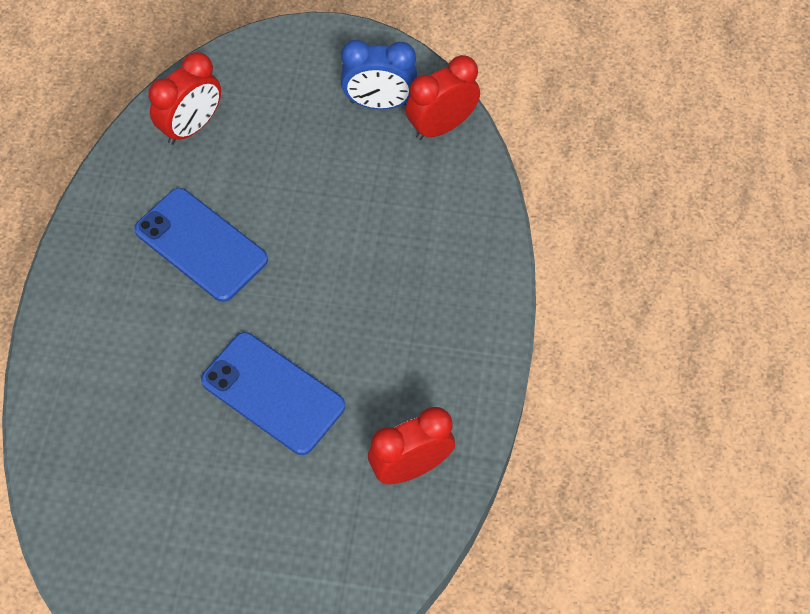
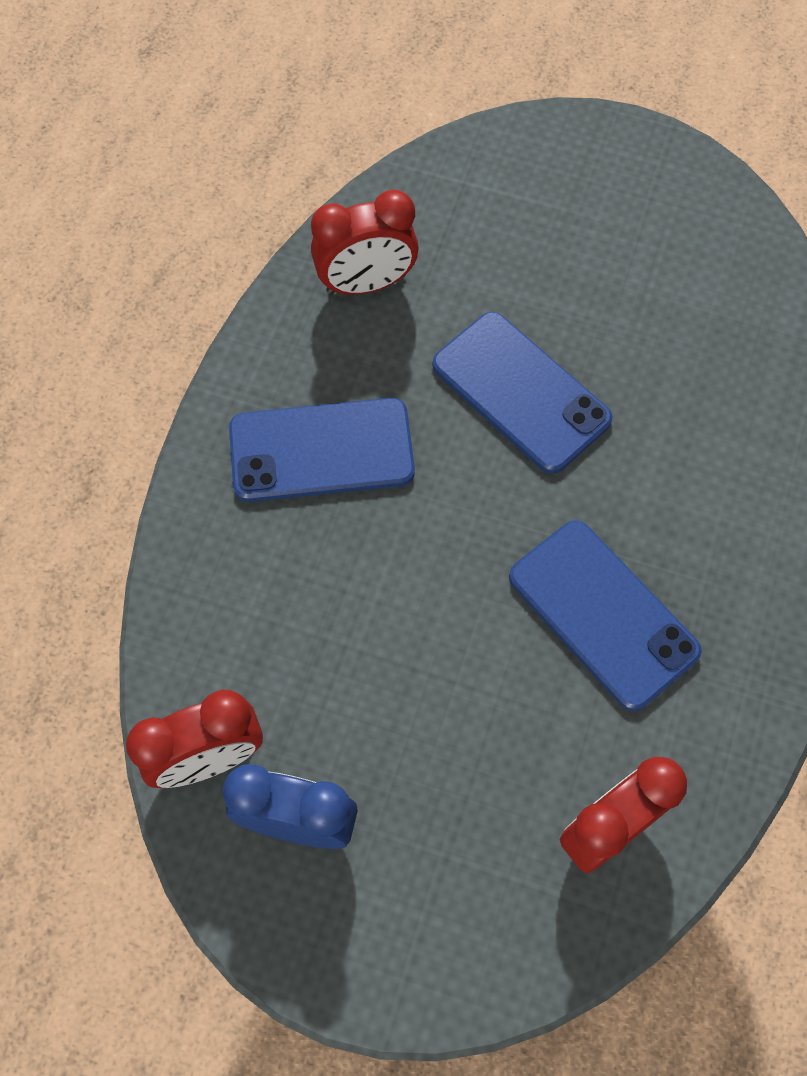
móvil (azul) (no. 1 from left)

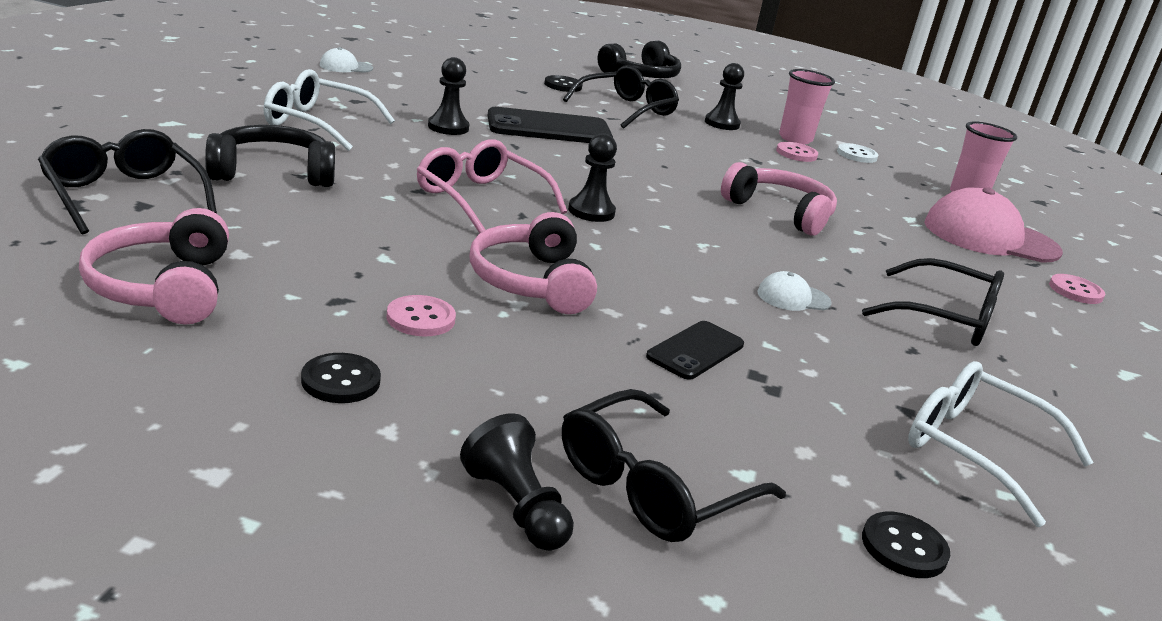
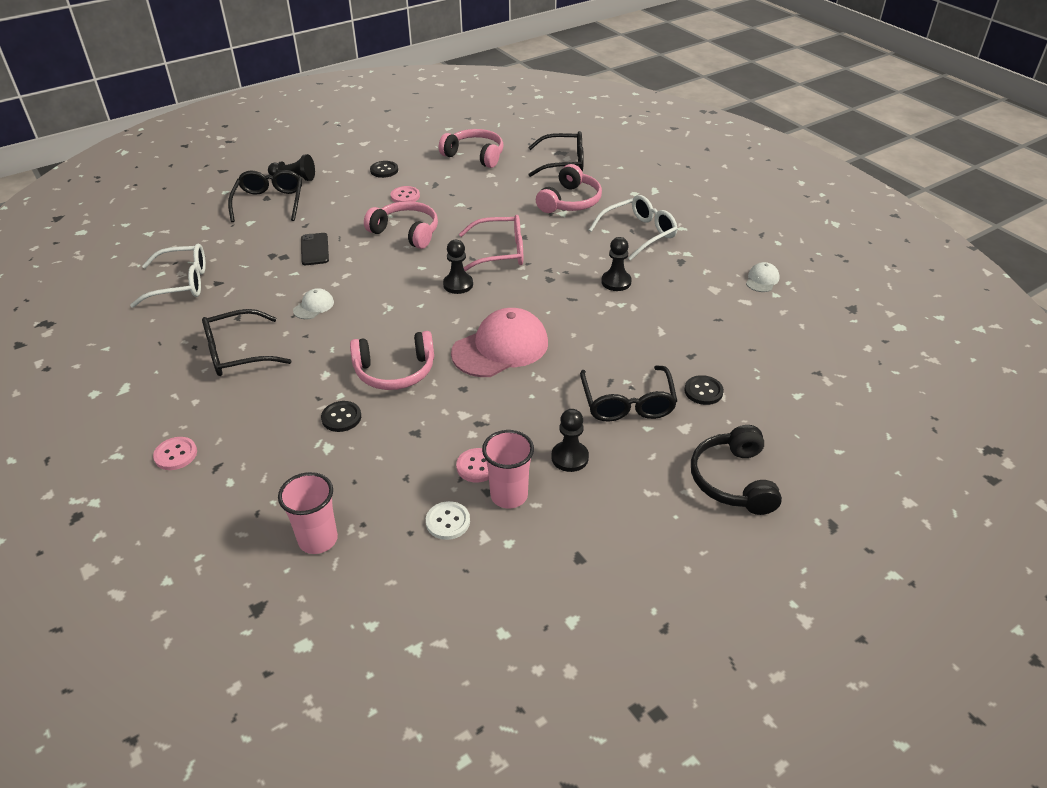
auriculares (rosa) (no. 4 from left)
móvil (negro) (no. 1 from left in the first image)
botón (negro) (no. 1 from left)
gorra (rosa)

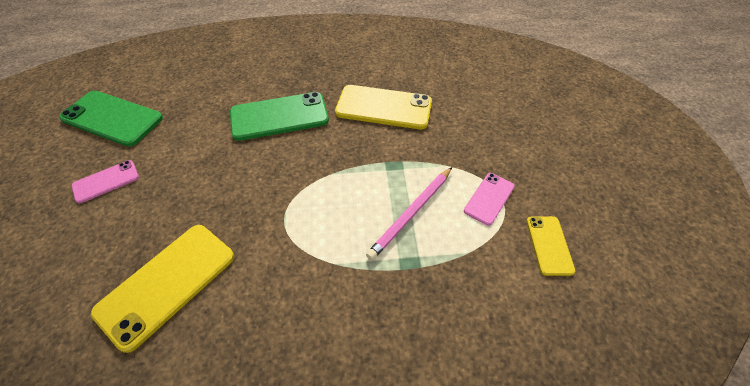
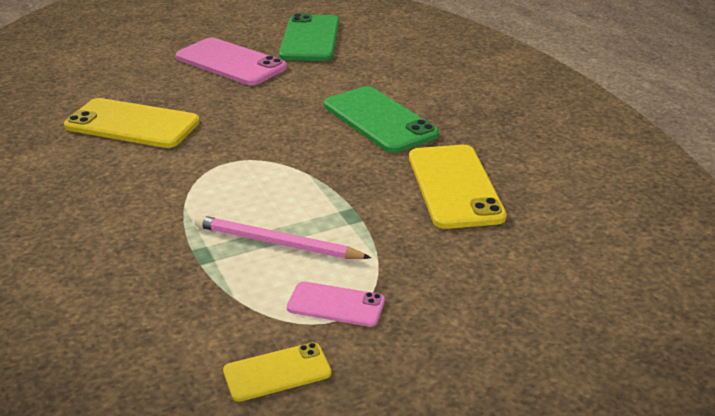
móvil (rosa) (no. 1 from left)

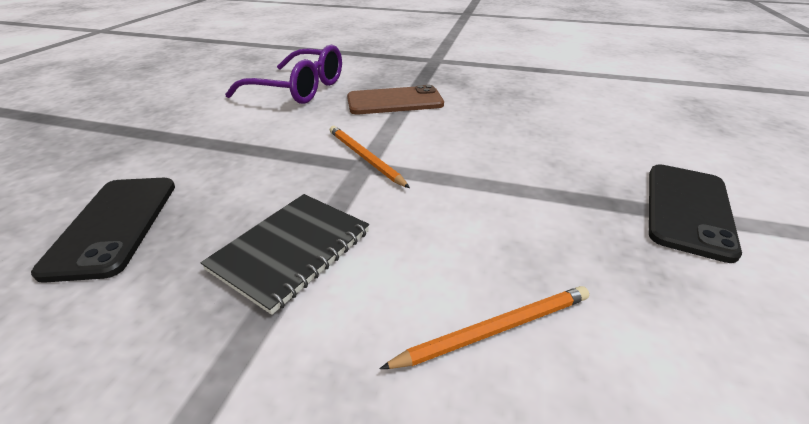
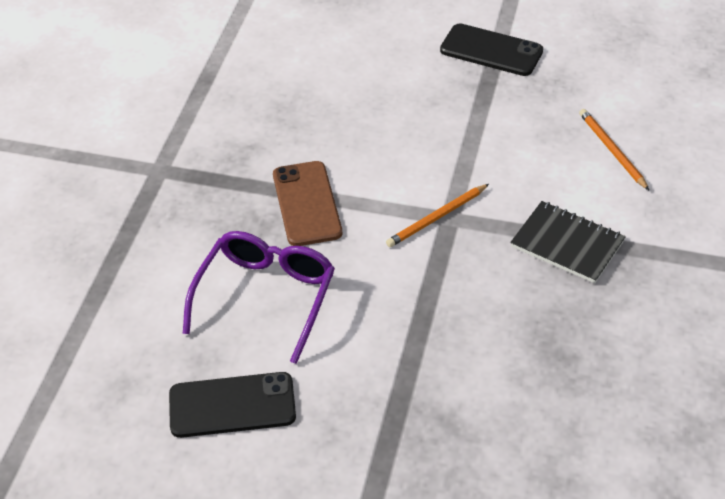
móvil (negro) (no. 1 from left)

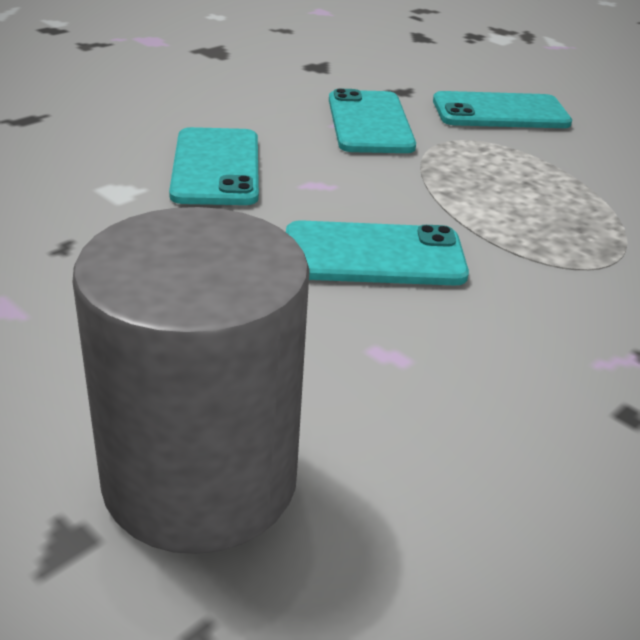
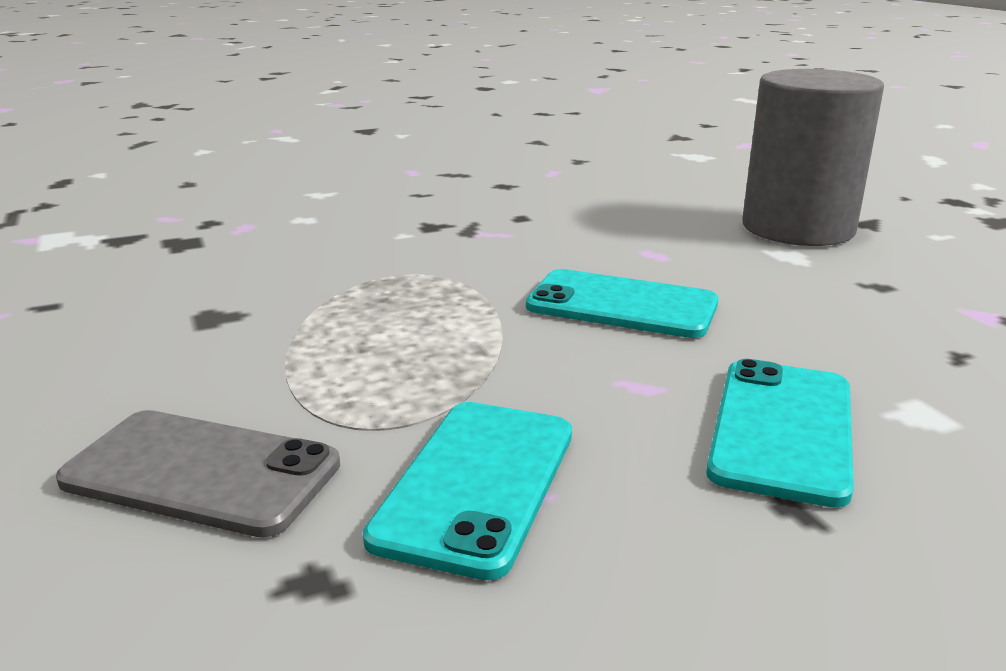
móvil (gris)

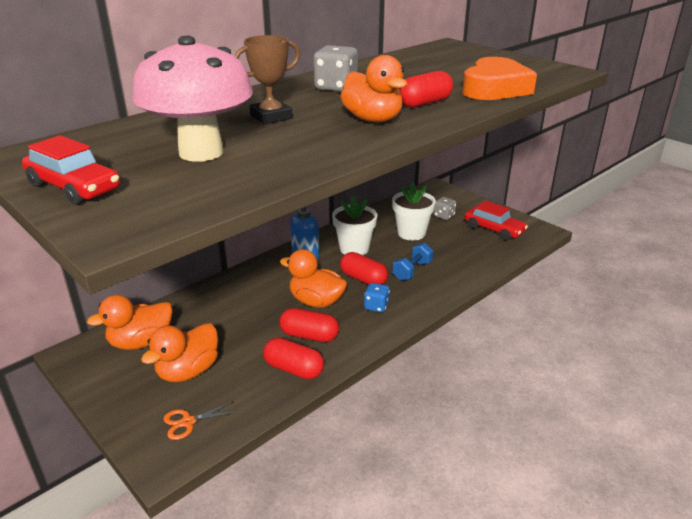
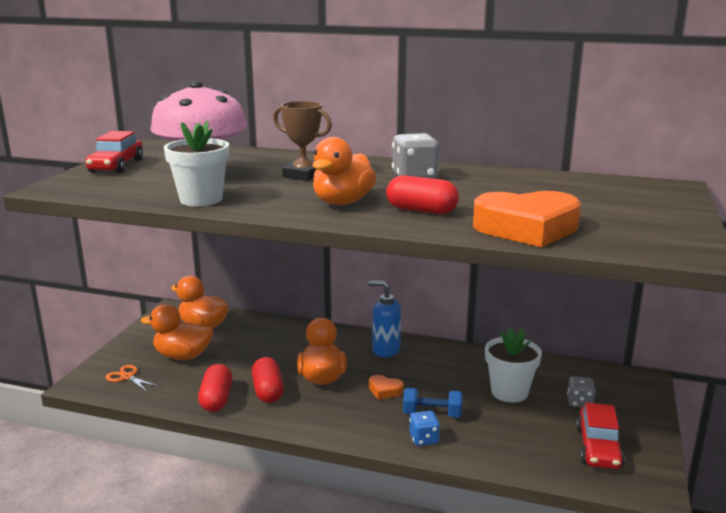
maceta (blanco) (no. 1 from left)
corazón (naranja) (no. 1 from left)
dado (azul)

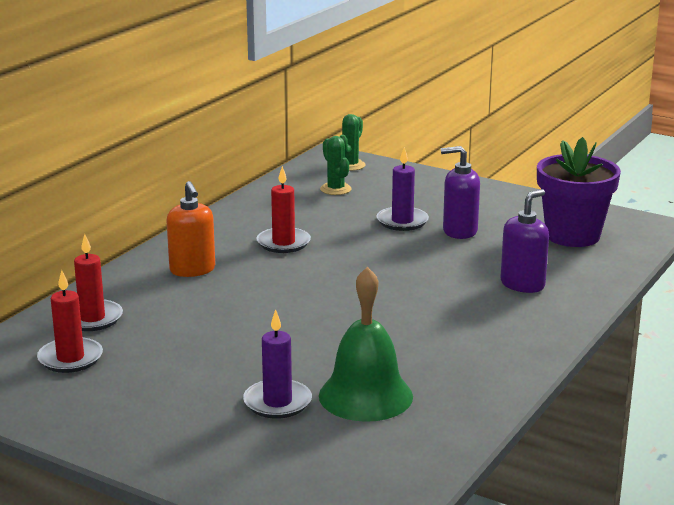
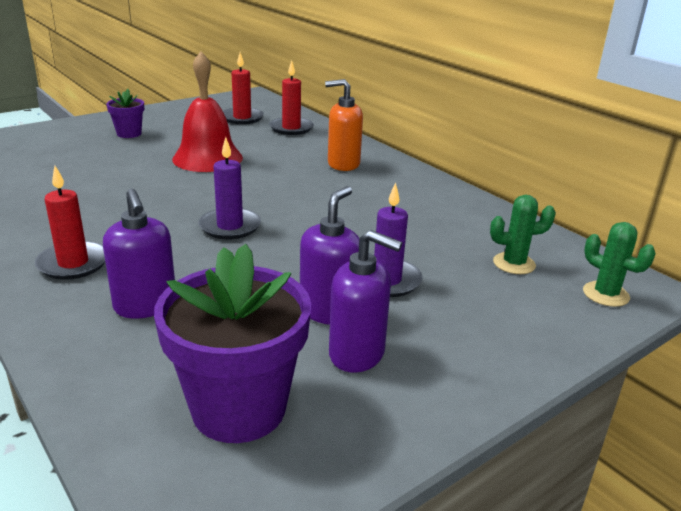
vela (morado) (no. 1 from left)
vela (rojo) (no. 1 from left)
campana (verde)
maceta (morado) (no. 1 from left)
campana (rojo)
dispensador de jabón (morado) (no. 3 from left)

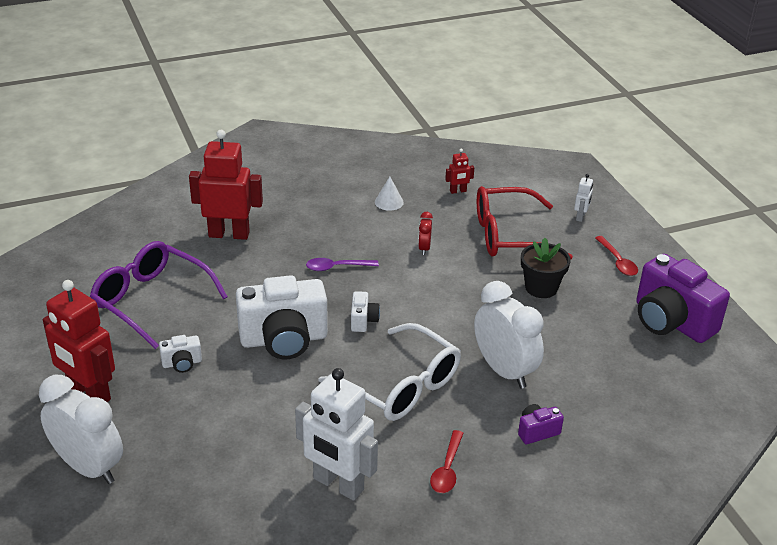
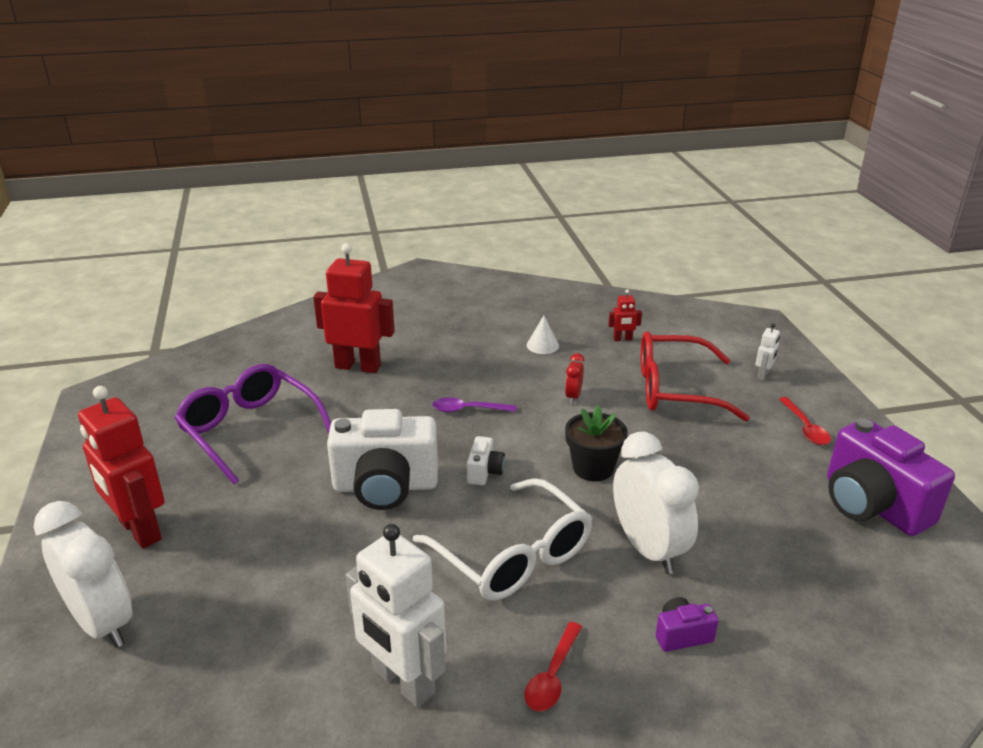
cámara (blanco) (no. 1 from left in the first image)
maceta (negro)

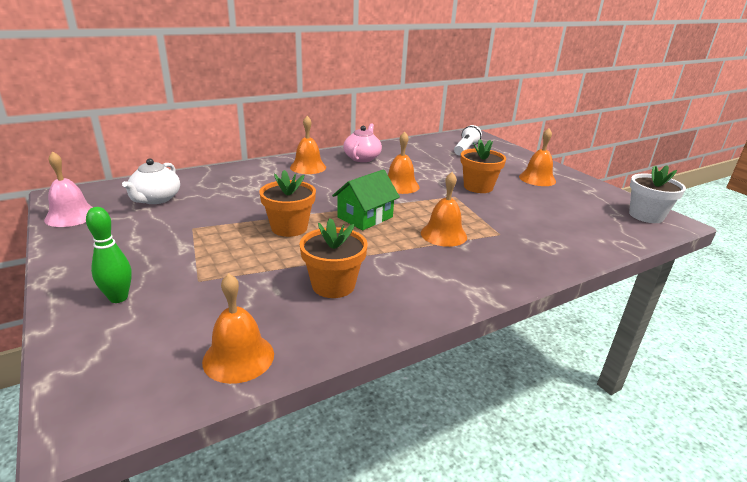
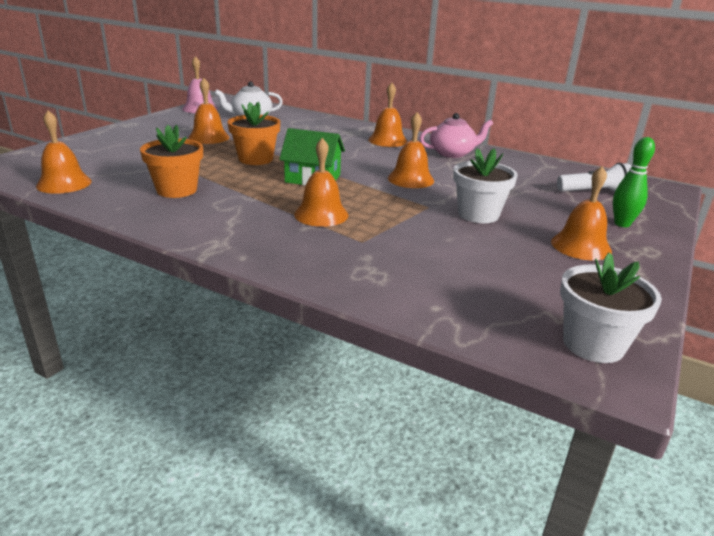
bolo (verde)
maceta (blanco) (no. 1 from left)
campana (naranja) (no. 2 from left)

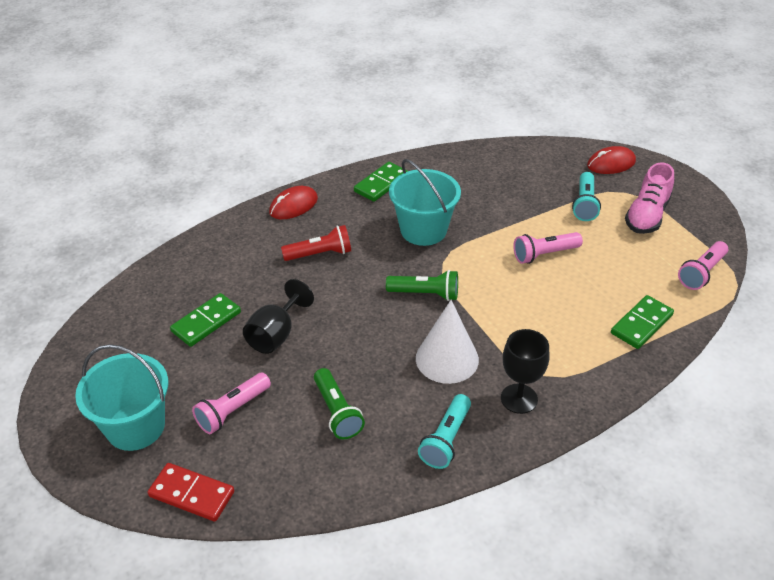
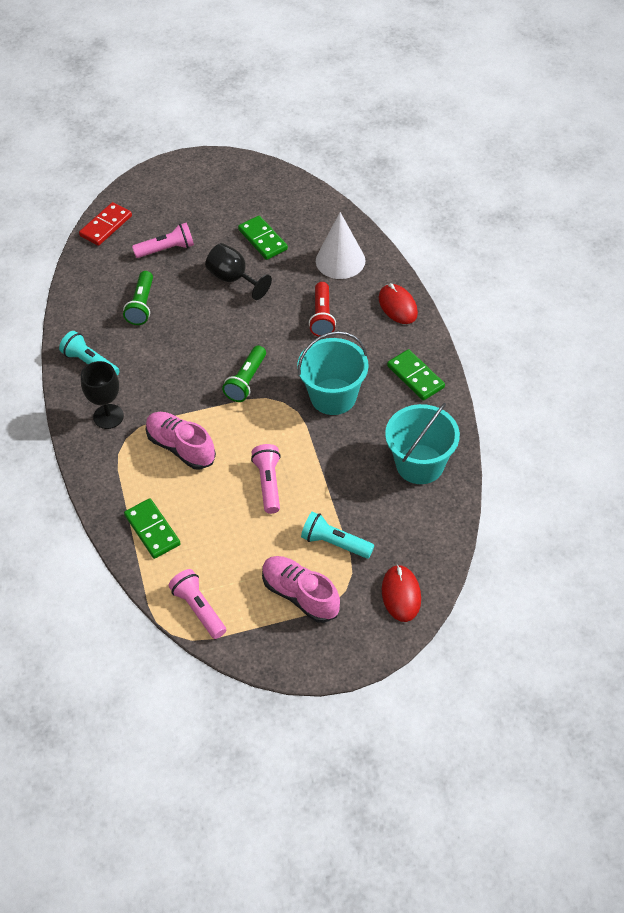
balde (turquesa) (no. 2 from left)
lámpara de mano (rosa) (no. 1 from left)
lámpara de mano (verde) (no. 1 from left)
cono (blanco)
zapato (rosa) (no. 1 from left)

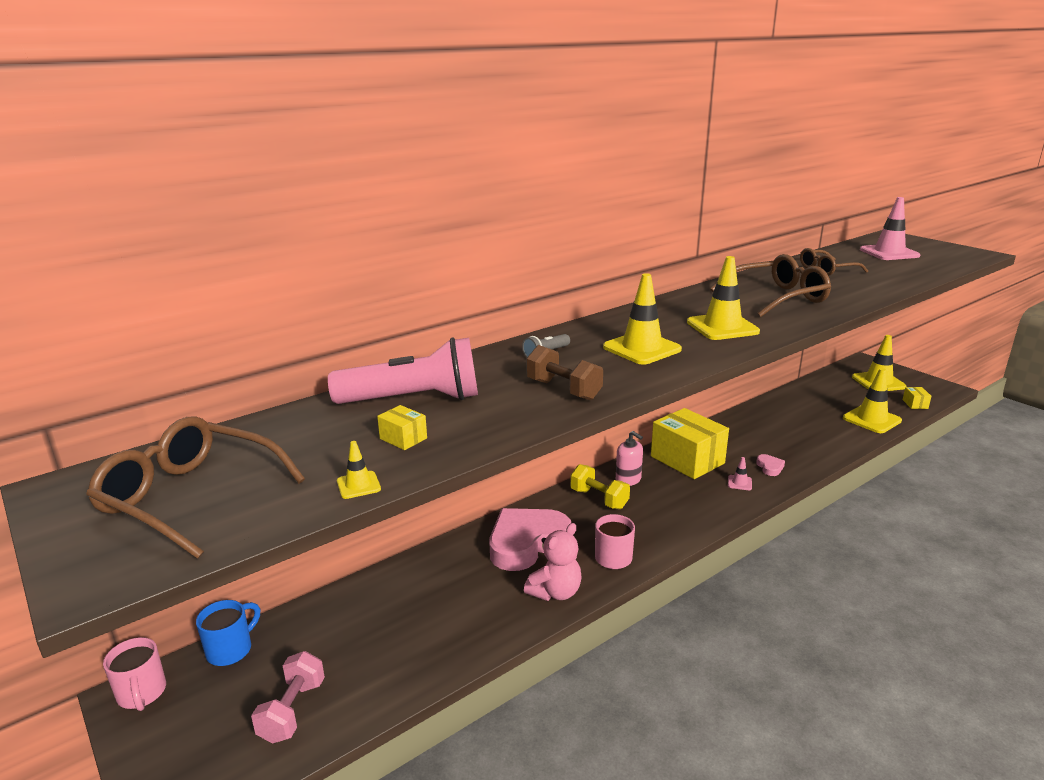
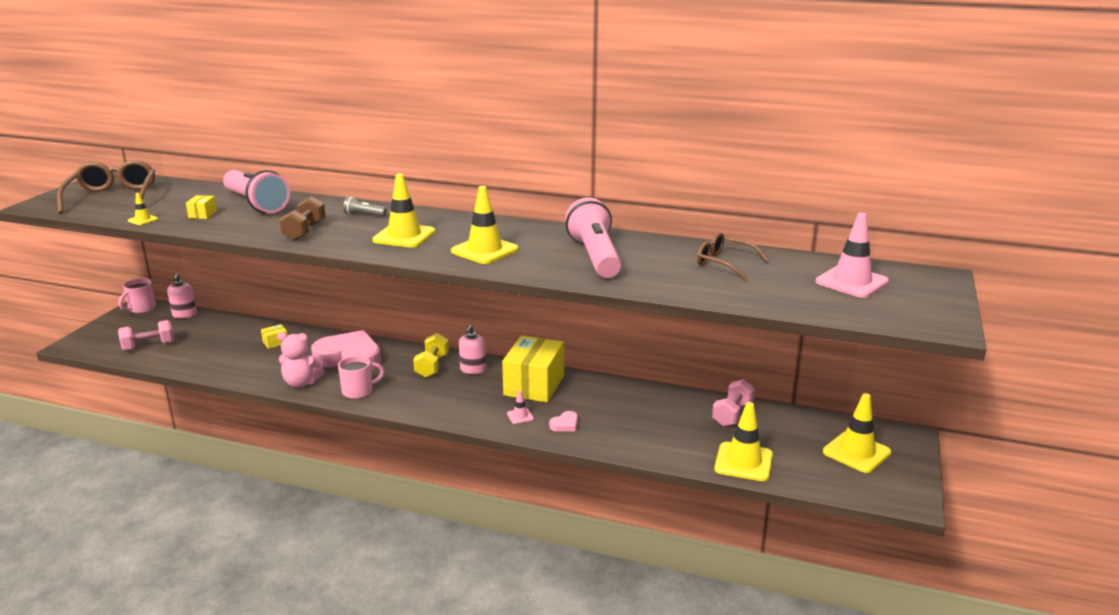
dispensador de jabón (rosa) (no. 1 from left)
lámpara de mano (rosa) (no. 2 from left)
caja (amarillo) (no. 2 from left)
mancuerna (rosa) (no. 2 from left)

